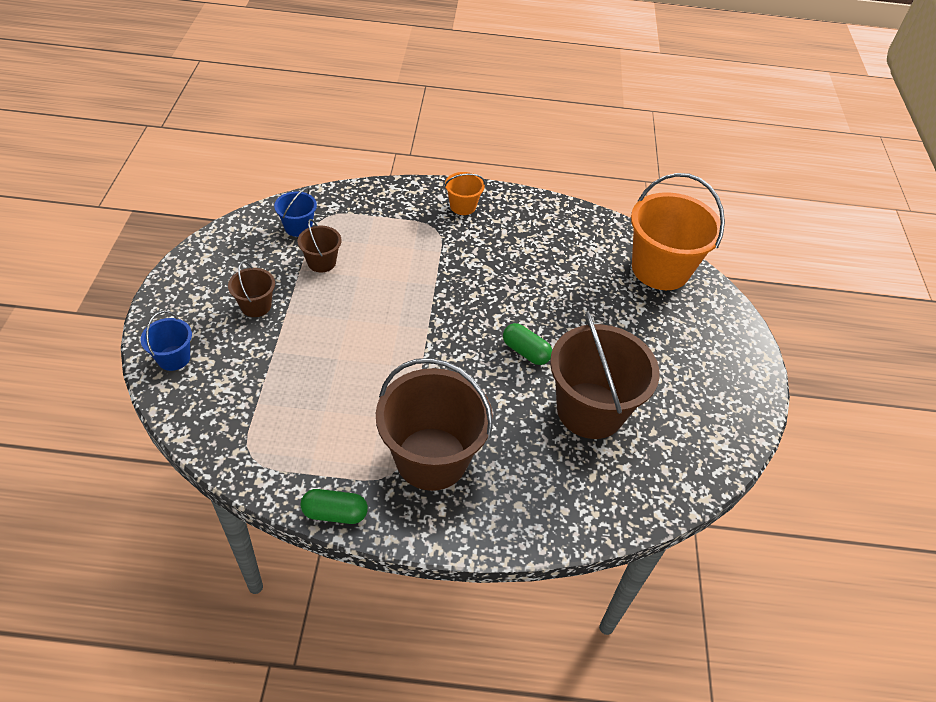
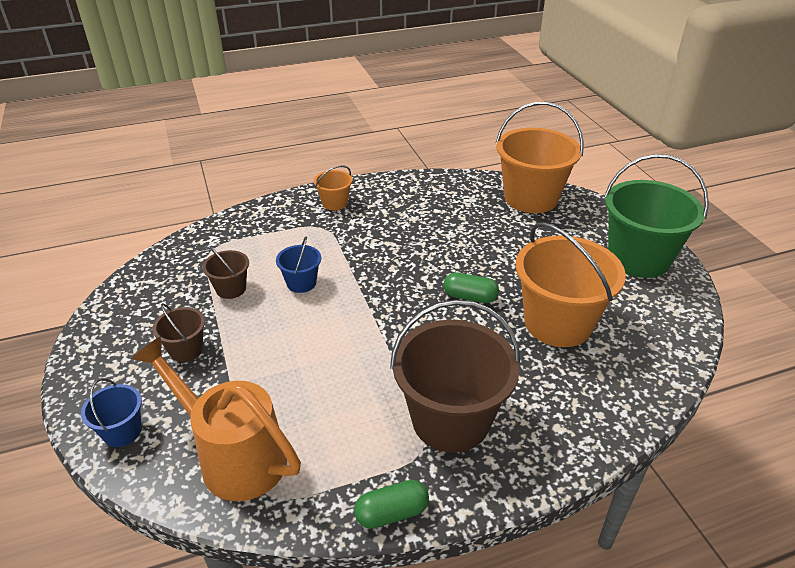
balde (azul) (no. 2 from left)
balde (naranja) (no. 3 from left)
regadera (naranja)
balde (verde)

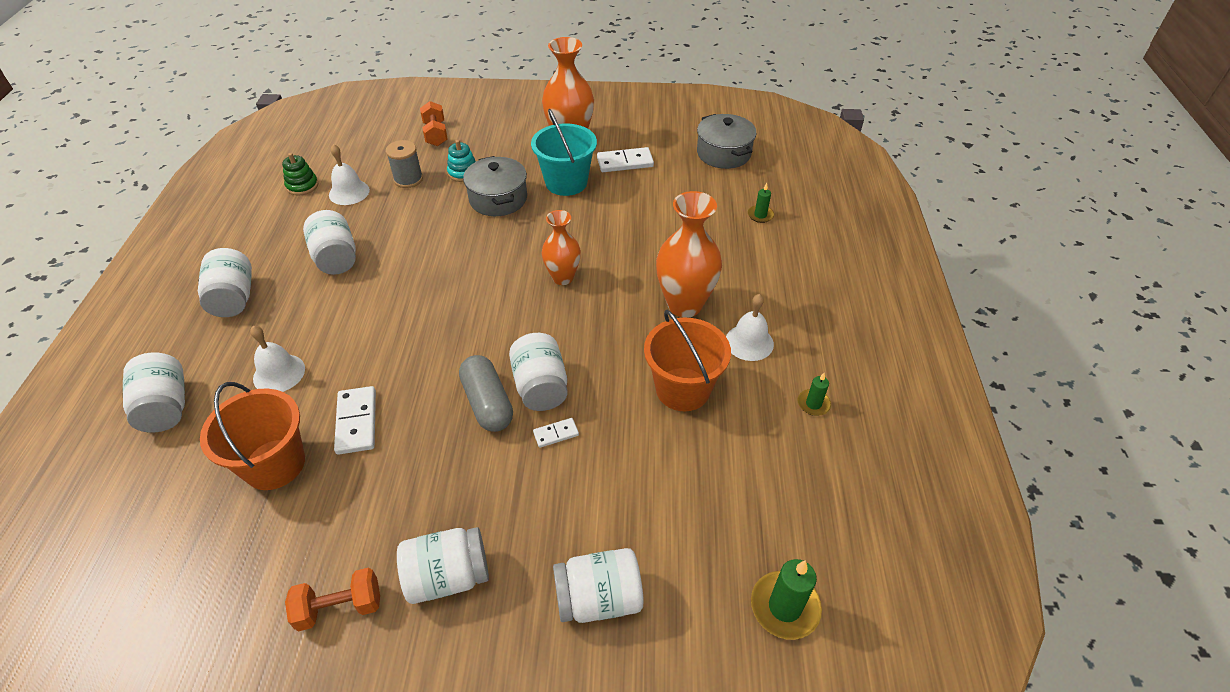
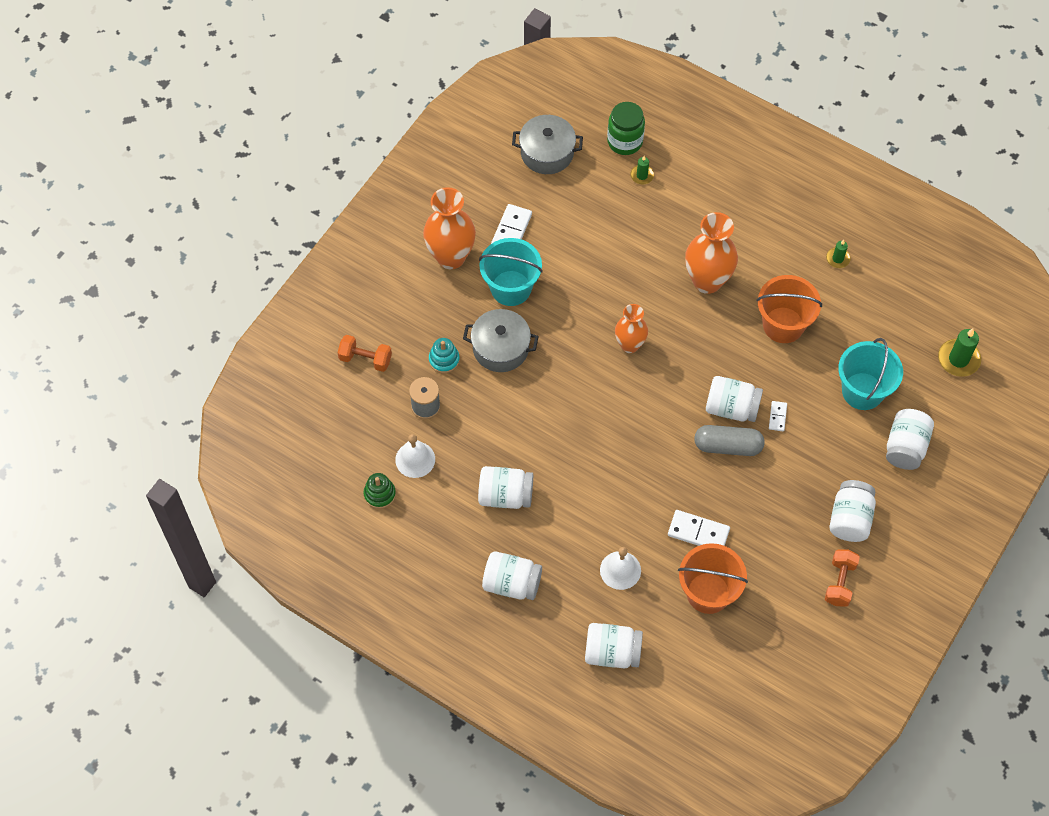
campana (blanco) (no. 3 from left in the first image)
tarro (verde)
balde (turquesa) (no. 2 from left)

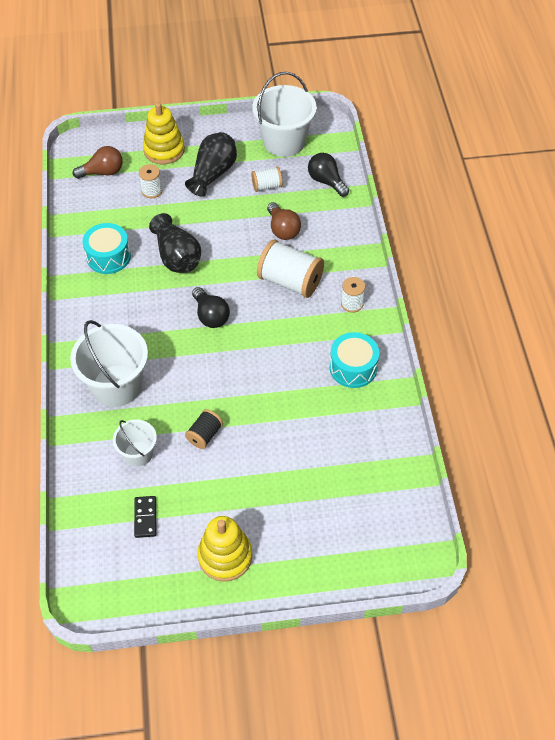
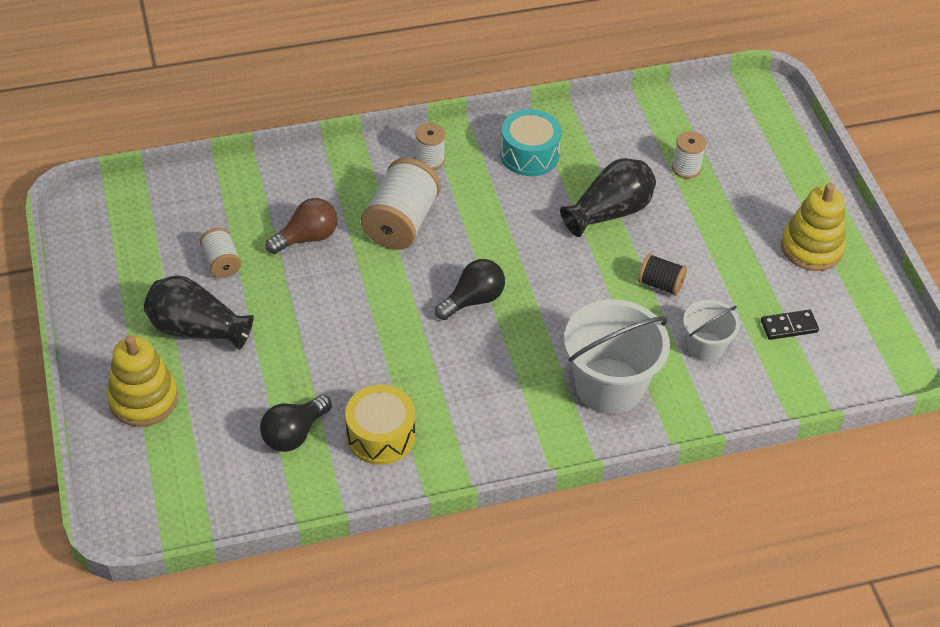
bombilla (marrón) (no. 1 from left in the first image)
tambor (amarillo)
carrete (blanco) (no. 4 from left)
florero (negro) (no. 2 from left)
balde (blanco) (no. 3 from left in the first image)
bombilla (negro) (no. 1 from left)

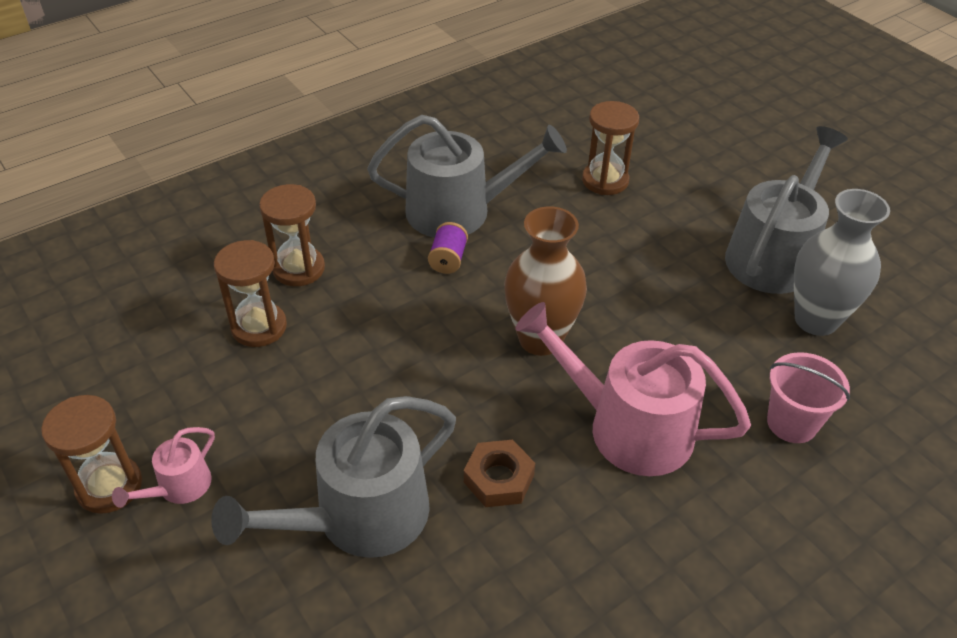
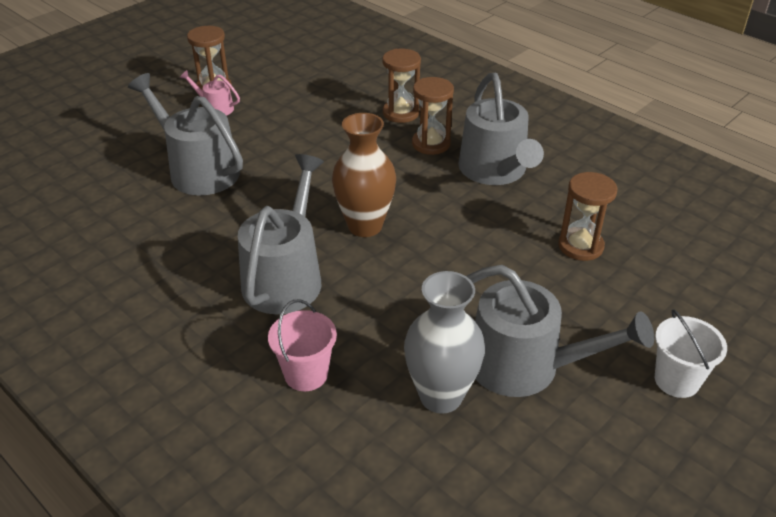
reloj de arena (marrón) (no. 3 from left)
carrete (morado)
tuerca (marrón)
regadera (gris) (no. 2 from left)
balde (blanco)

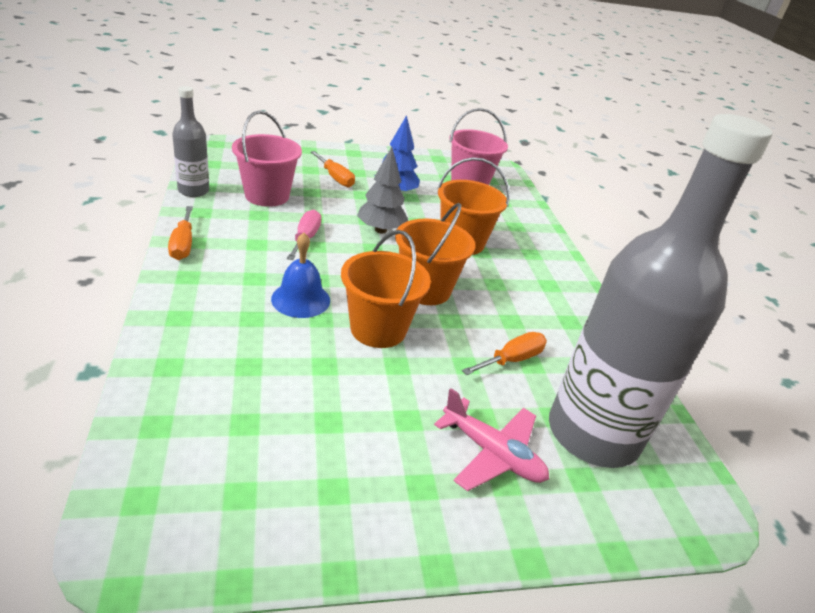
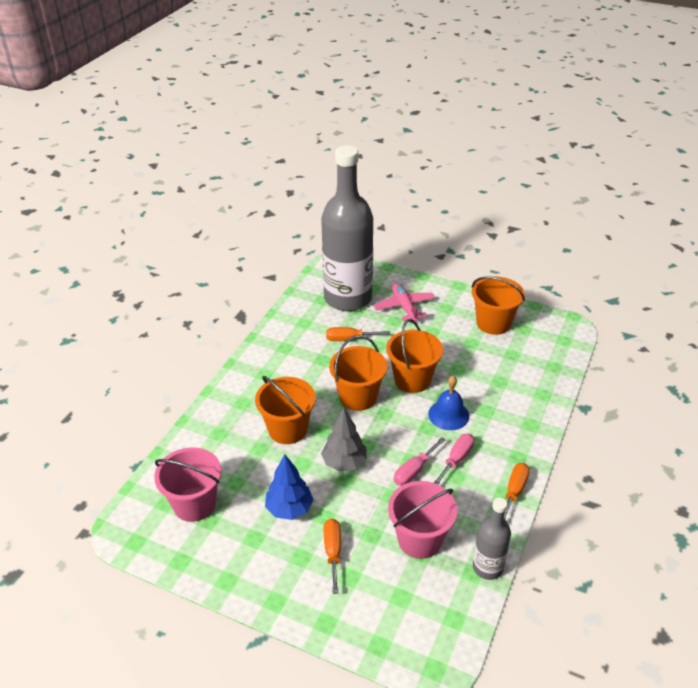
destornillador (rosa) (no. 2 from left)
balde (naranja) (no. 4 from left)

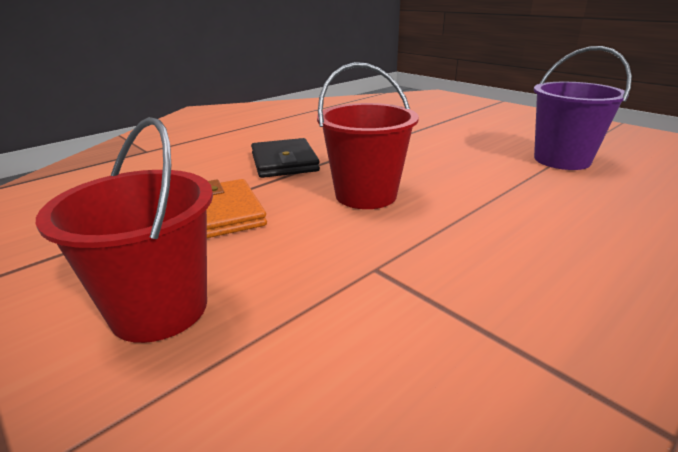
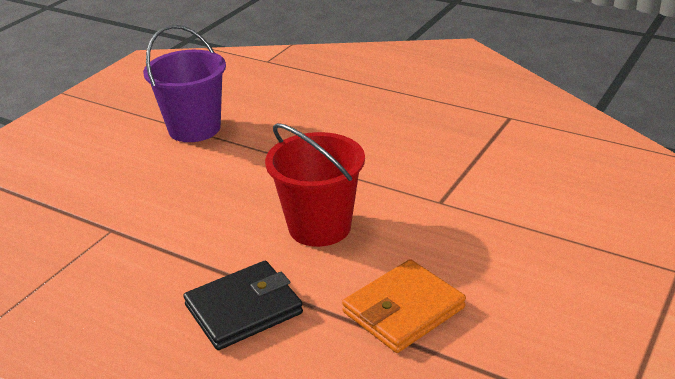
balde (rojo) (no. 1 from left in the first image)

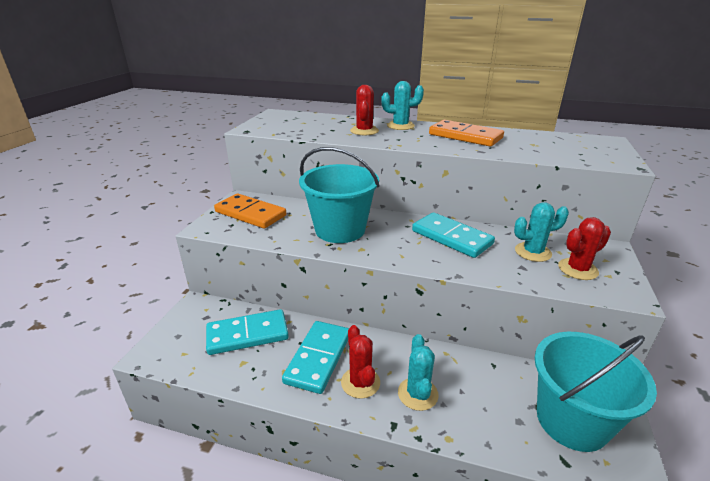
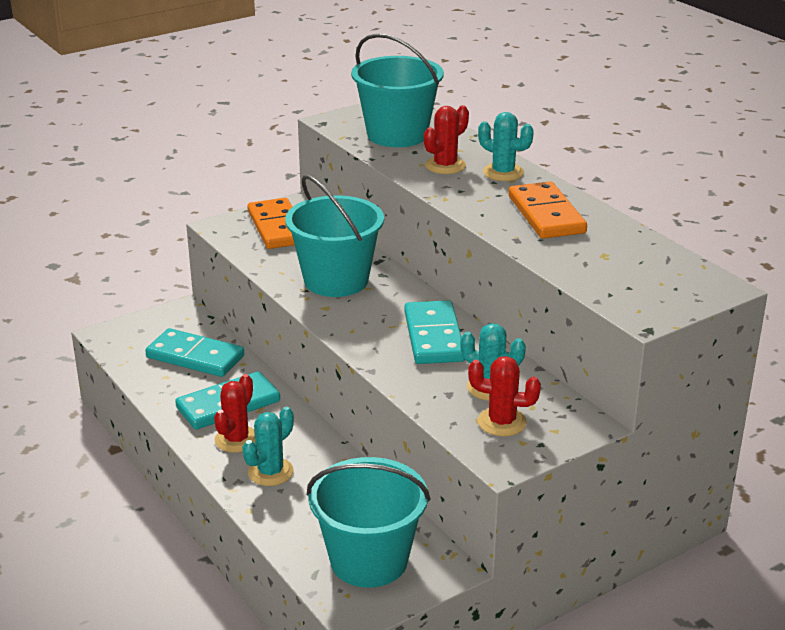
balde (turquesa) (no. 3 from left)

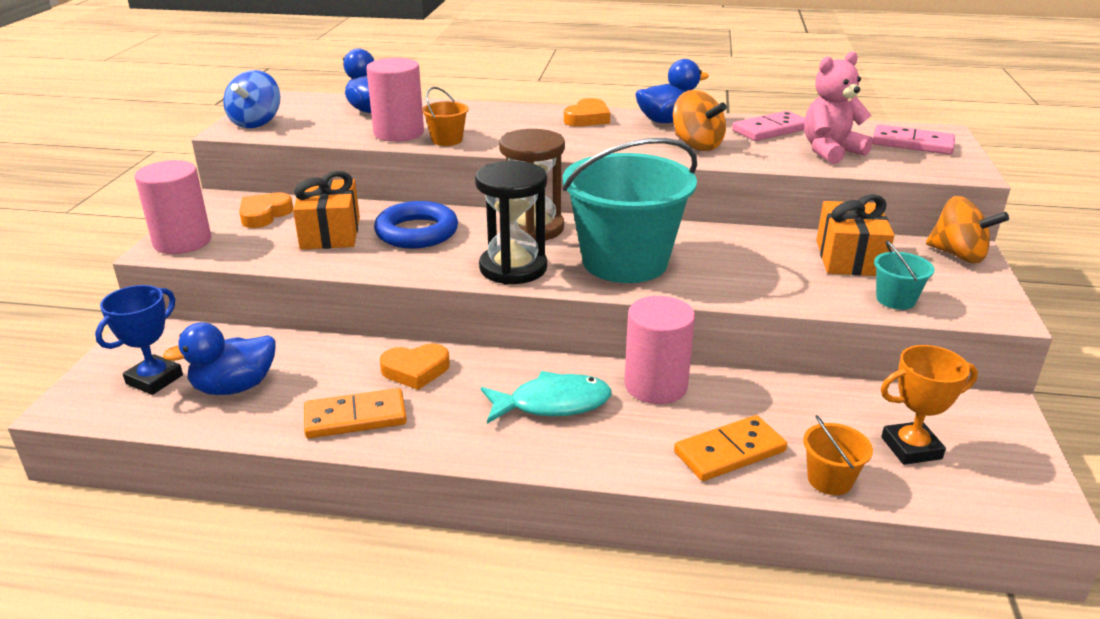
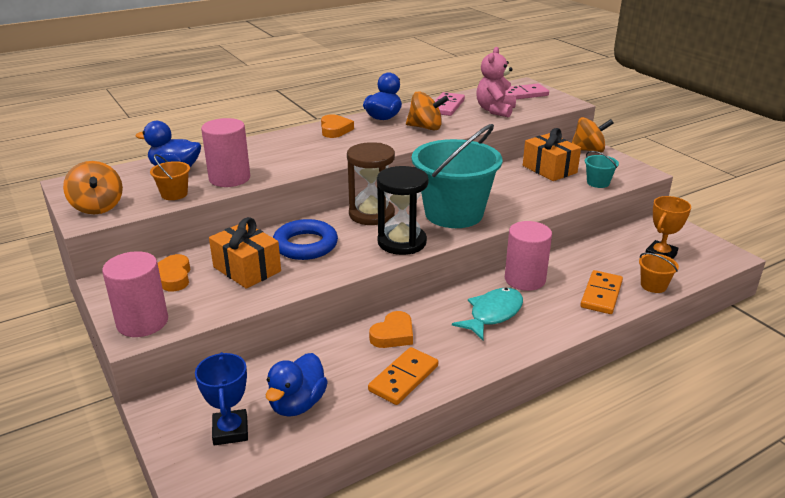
peonza (naranja) (no. 1 from left)
balde (naranja) (no. 1 from left)

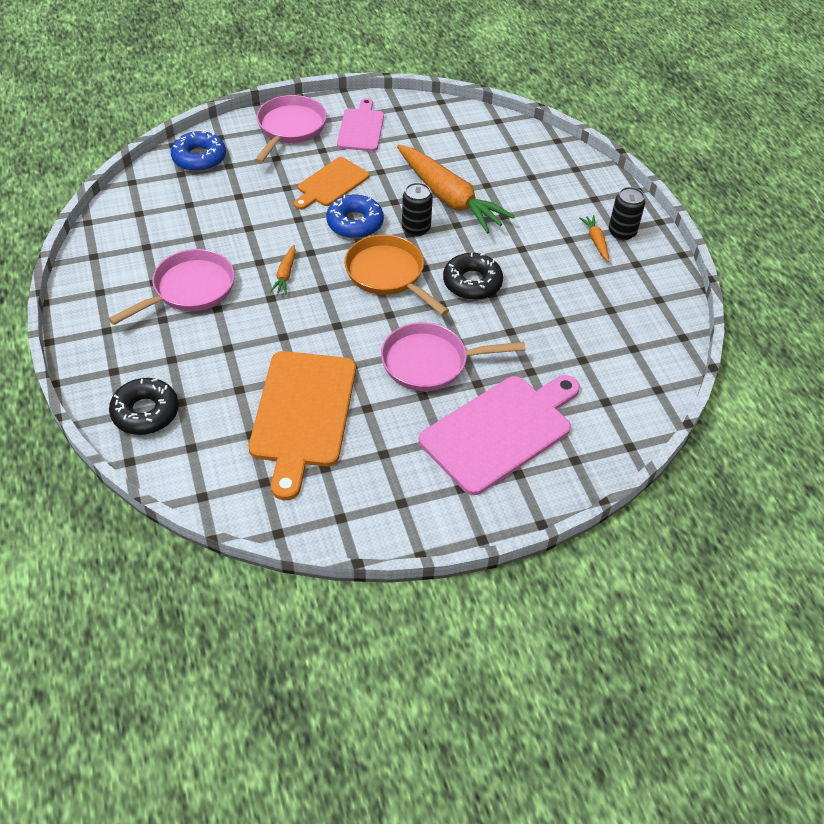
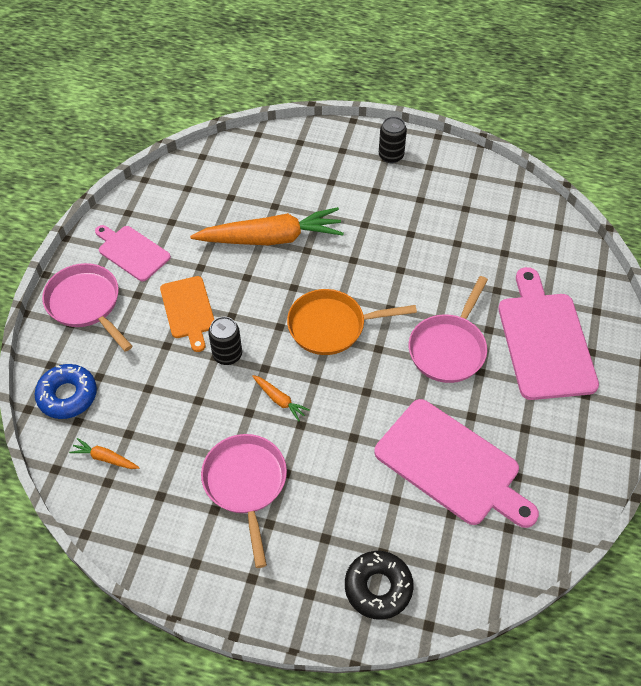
tabla de cortar (rosa) (no. 2 from left)
rosquilla (azul) (no. 2 from left in the first image)
lata (negro) (no. 1 from left)
rosquilla (negro) (no. 2 from left in the first image)
zanahoria (naranja) (no. 1 from left)

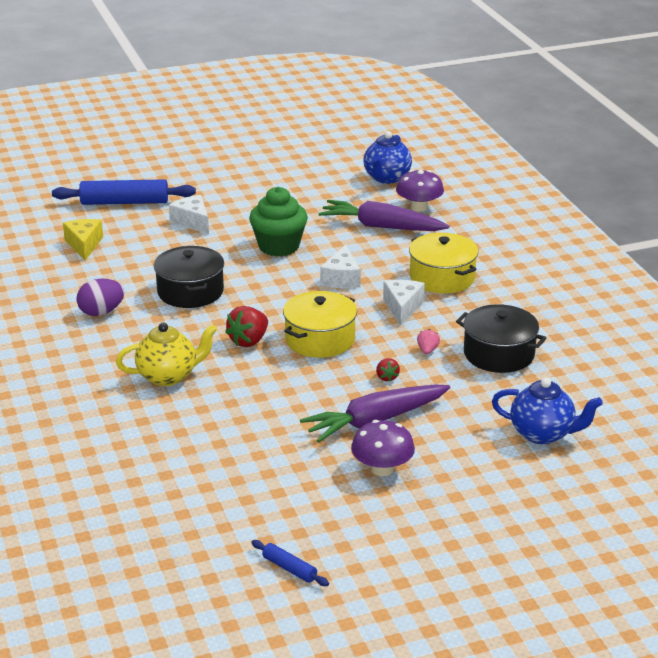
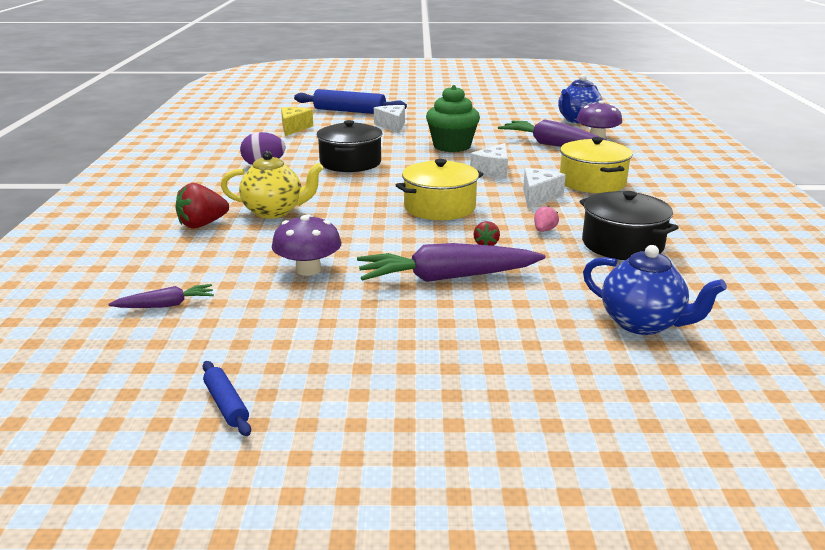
fresa (rojo) (no. 1 from left)
seta (morado) (no. 1 from left)
zanahoria (morado) (no. 1 from left)

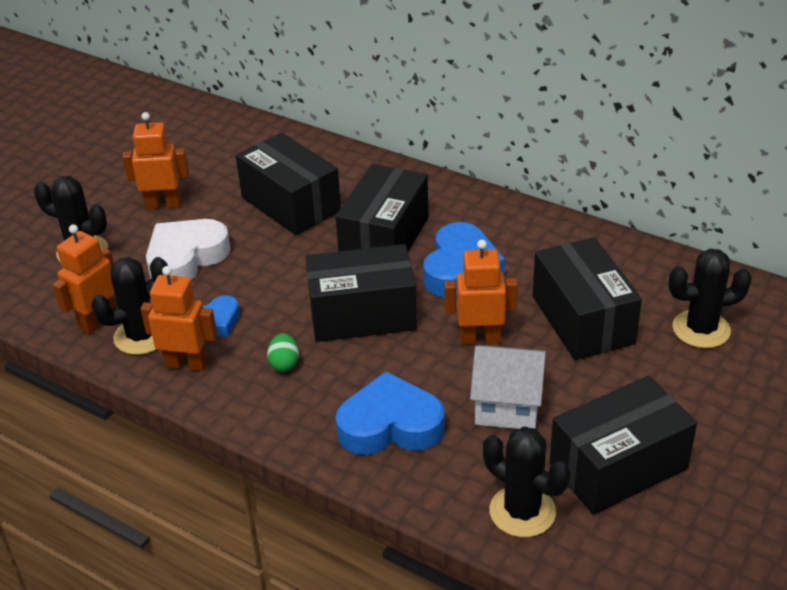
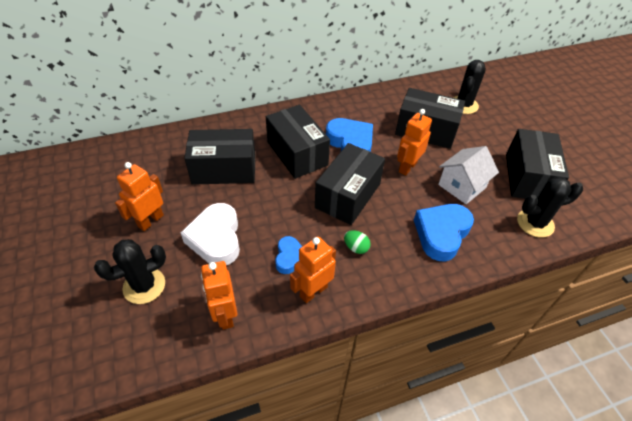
cactus (negro) (no. 2 from left in the first image)

